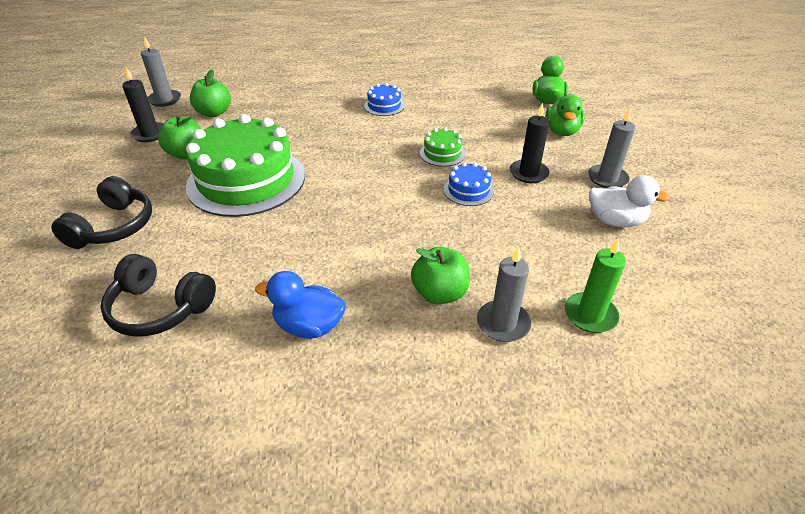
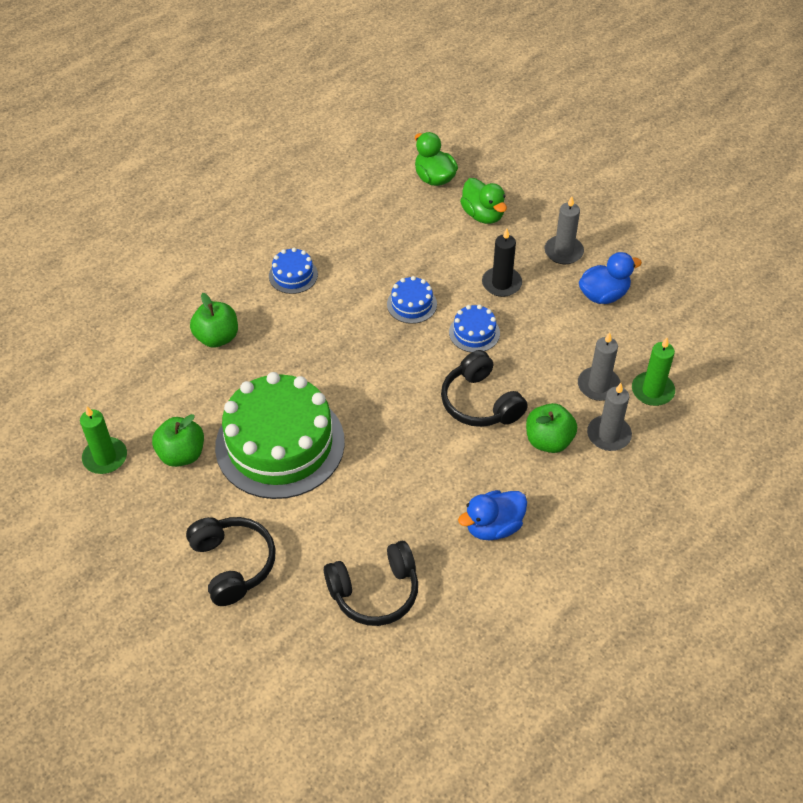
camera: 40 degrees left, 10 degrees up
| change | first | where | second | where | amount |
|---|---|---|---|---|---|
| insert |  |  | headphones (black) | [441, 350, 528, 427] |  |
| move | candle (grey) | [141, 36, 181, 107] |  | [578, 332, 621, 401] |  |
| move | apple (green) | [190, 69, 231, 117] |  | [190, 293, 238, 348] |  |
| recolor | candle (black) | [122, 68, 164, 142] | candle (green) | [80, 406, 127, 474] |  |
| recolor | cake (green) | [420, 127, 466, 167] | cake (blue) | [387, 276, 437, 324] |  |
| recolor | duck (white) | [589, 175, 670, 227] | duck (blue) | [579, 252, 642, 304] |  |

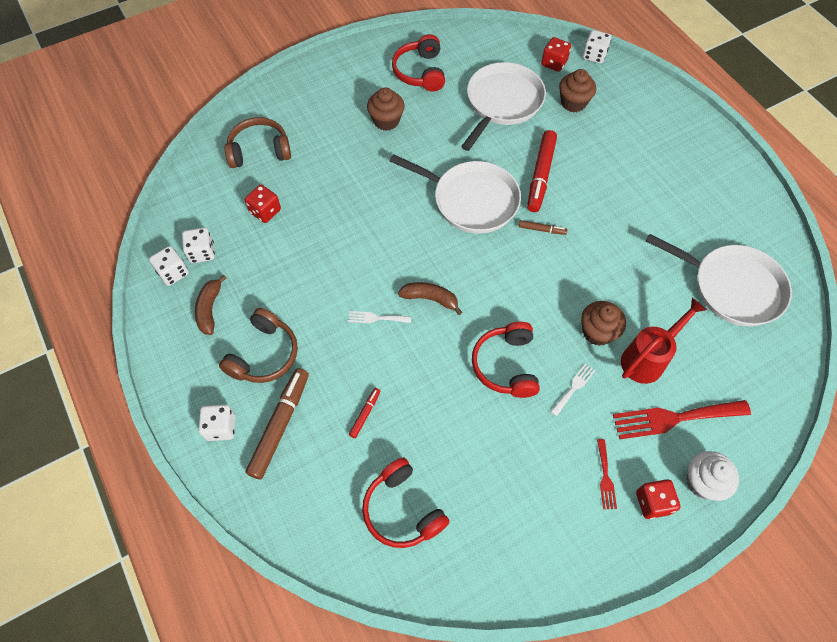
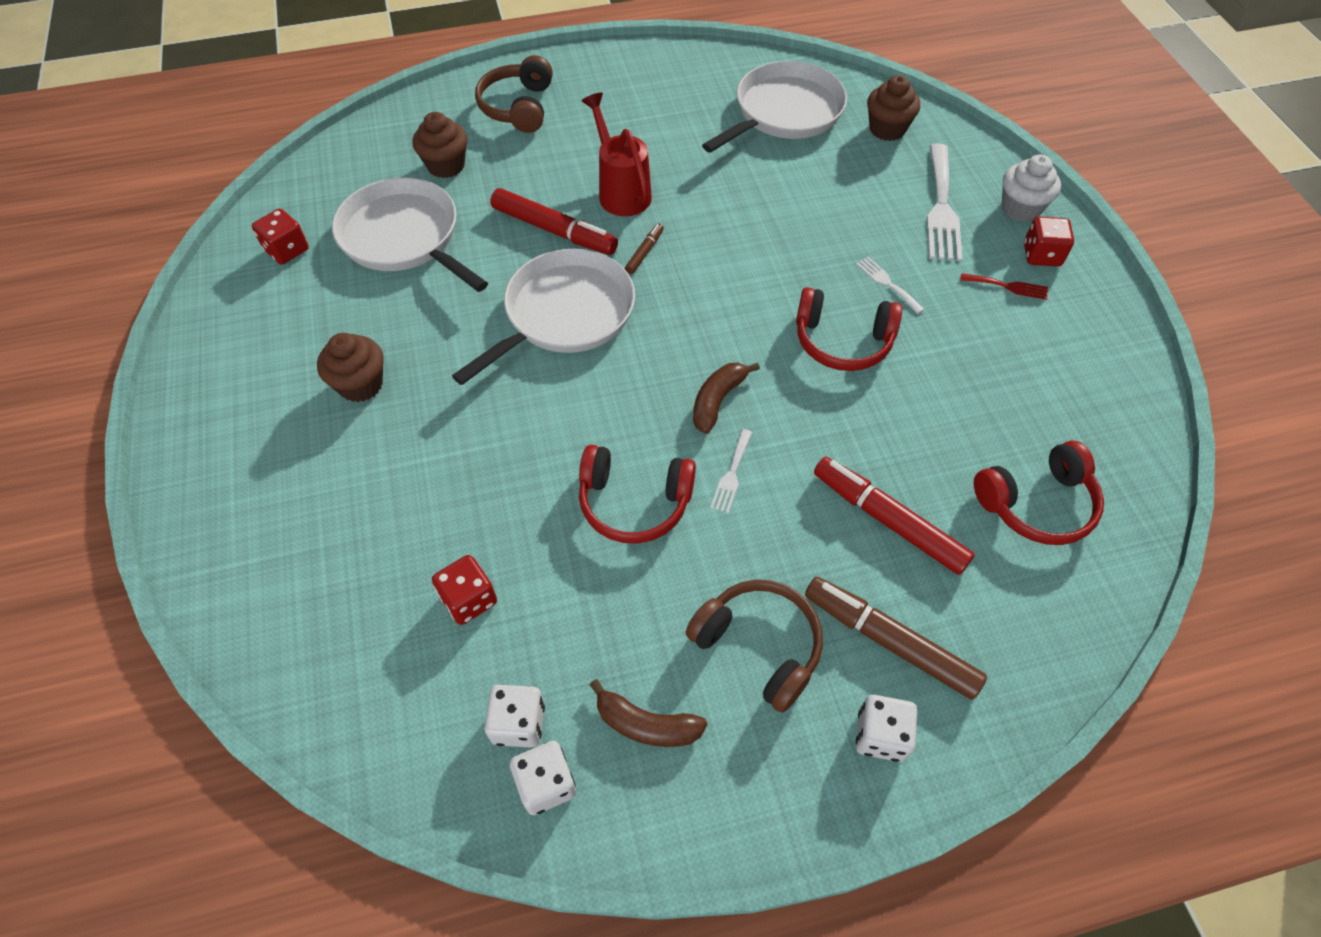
camera: 75 degrees left, 5 degrees down
| change | first | where | second | where | amount |
|---|---|---|---|---|---|
| delete | dice (white) | [583, 30, 612, 64] |  |  |  |
| move | headphones (brown) | [225, 117, 291, 168] |  | [475, 55, 553, 133] |  |
| move | headphones (red) | [392, 34, 445, 91] |  | [579, 445, 696, 544] |  |
| move | dice (red) | [541, 37, 571, 72] |  | [252, 209, 309, 264] |  |
| move | cupcake (brown) | [581, 301, 626, 346] |  | [867, 75, 920, 141] |  |
| move | watering can (red) | [621, 298, 707, 384] |  | [582, 93, 652, 216] |  |
| recolor | fork (red) | [613, 400, 751, 439] | fork (white) | [927, 143, 963, 261] |  |
| resize | marker (red) | [349, 388, 380, 438] |  | [814, 457, 975, 575] | x2.10 |

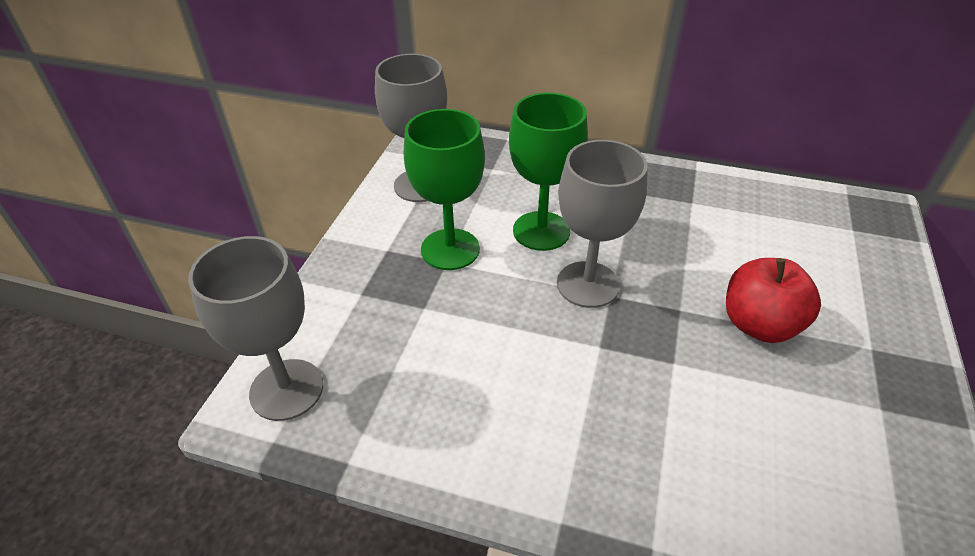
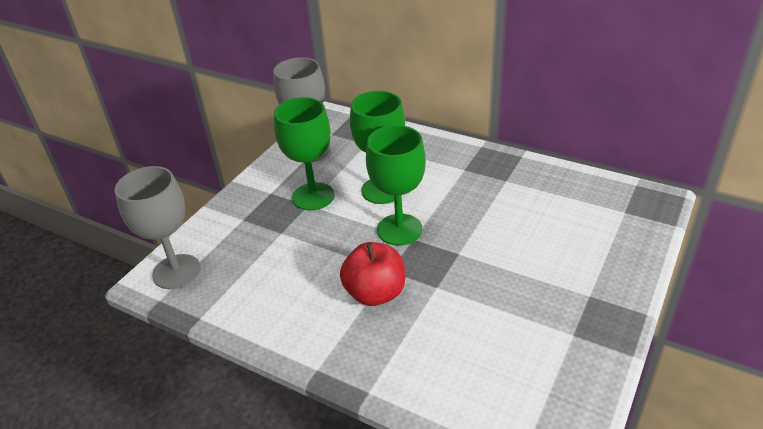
camera: 15 degrees right, 5 degrees down
| change | first | where | second | where | amount |
|---|---|---|---|---|---|
| move | apple (red) | [726, 258, 821, 343] |  | [340, 242, 405, 306] |  |
| recolor | goblet (grey) | [557, 140, 648, 308] | goblet (green) | [366, 125, 426, 245] |  |

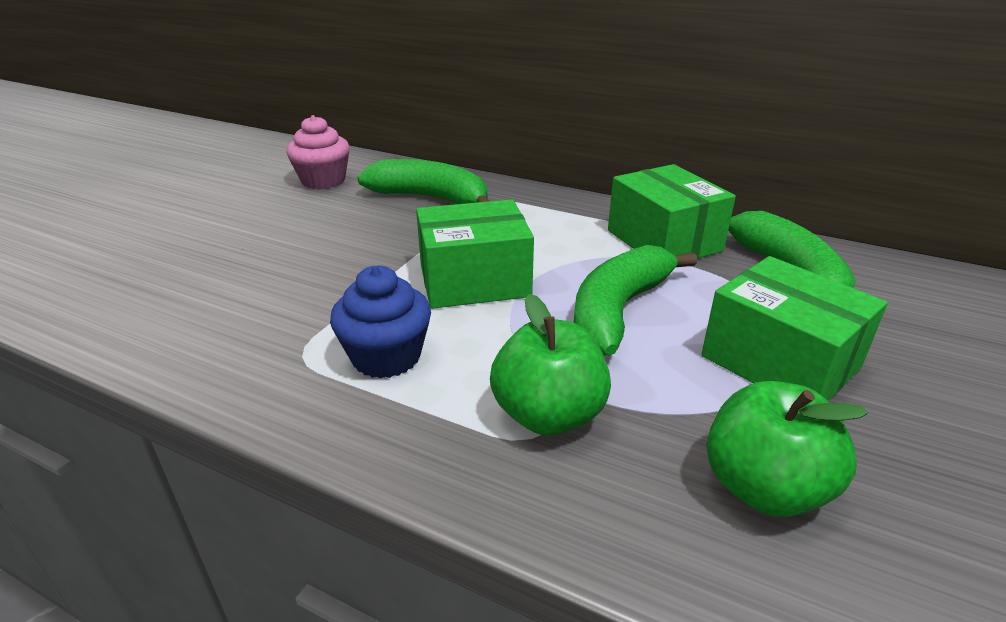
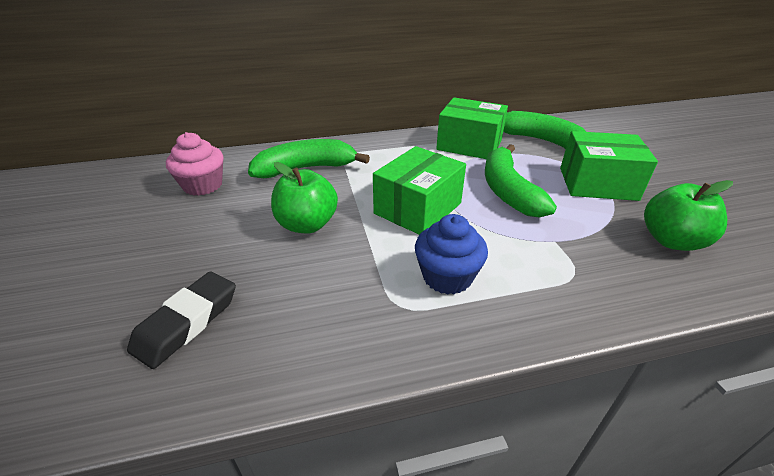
camera: 40 degrees left, 5 degrees up
| change | first | where | second | where | amount |
|---|---|---|---|---|---|
| insert |  |  | eraser (black) | [127, 271, 236, 369] |  |
| move | apple (green) | [490, 294, 611, 435] |  | [271, 162, 338, 233] |  |

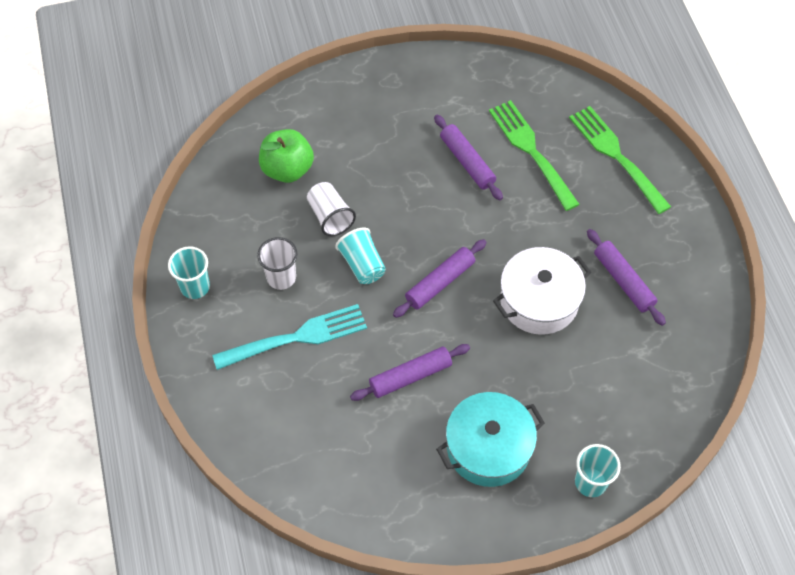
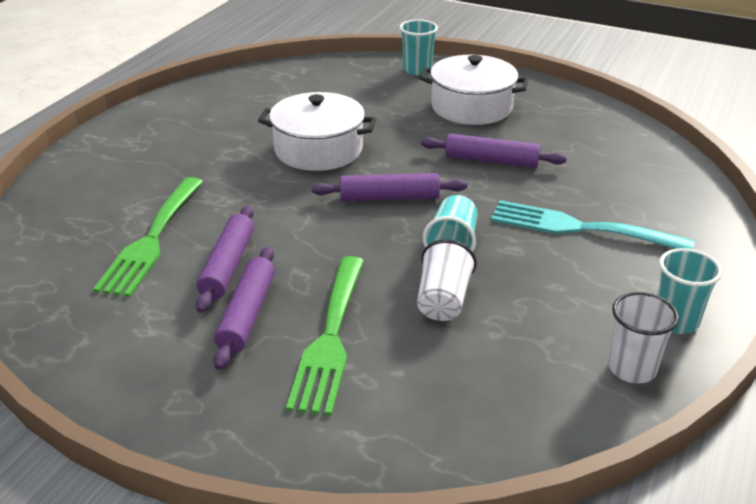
camera: 140 degrees left, 25 degrees down
| change | first | where | second | where | amount |
|---|---|---|---|---|---|
| delete | apple (green) | [259, 129, 314, 183] |  |  |  |
| move | cup (white) | [257, 237, 297, 290] |  | [609, 292, 679, 383] |  |
| move | fork (green) | [569, 106, 671, 214] |  | [286, 256, 364, 416] |  |
| move | rolling pin (purple) | [587, 229, 666, 326] |  | [213, 247, 275, 370] |  |
| recolor | pot (turquoise) | [436, 392, 545, 487] | pot (white) | [419, 55, 529, 125] |  |

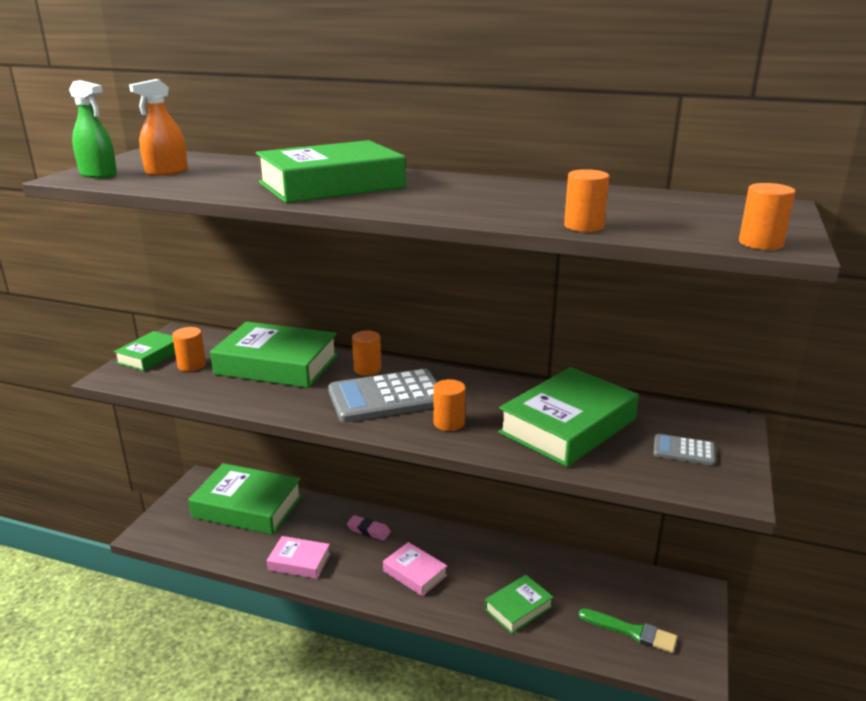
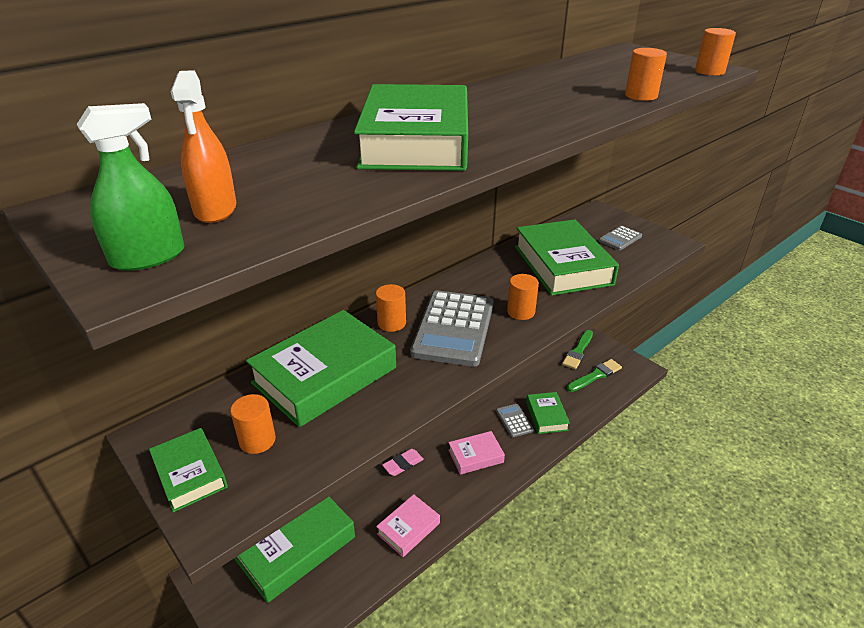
camera: 60 degrees left, 10 degrees up
| change | first | where | second | where | amount |
|---|---|---|---|---|---|
| insert |  |  | calculator (grey) | [496, 404, 534, 437] |  |
| insert |  |  | brush (green) | [562, 330, 593, 369] |  |

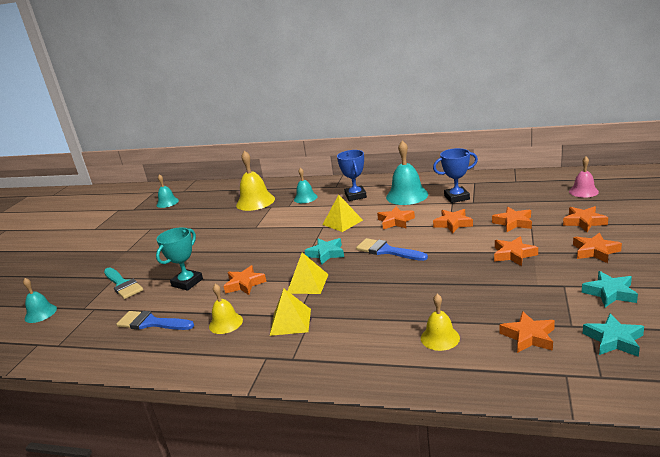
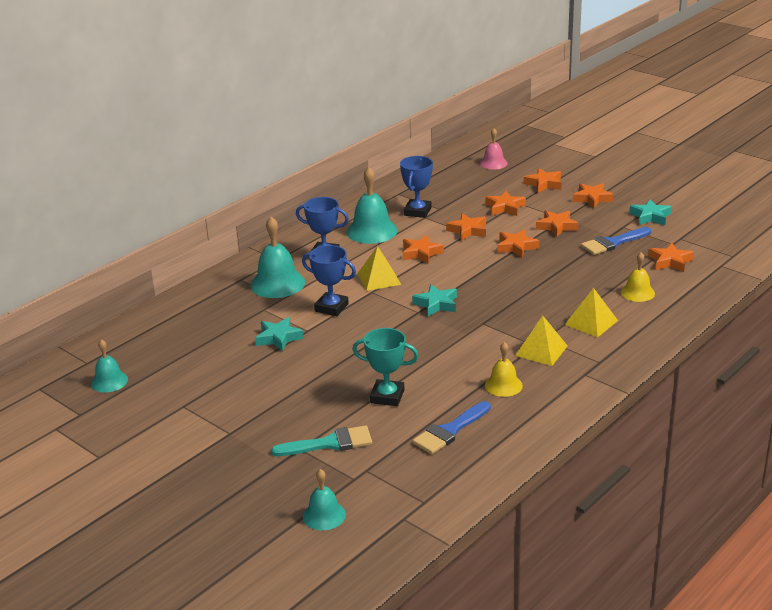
camera: 65 degrees left, 5 degrees up
| change | first | where | second | where | amount |
|---|---|---|---|---|---|
| delete | bell (yellow) | [236, 151, 275, 211] |  |  |  |
| insert |  |  | trophy (blue) | [302, 245, 356, 316] |  |
| move | star (orange) | [224, 265, 267, 295] |  | [497, 229, 539, 258] |  |
| move | pyramid (yellow) | [288, 252, 329, 294] |  | [565, 288, 618, 337] |  |
| move | brush (blue) | [356, 238, 428, 261] |  | [581, 227, 651, 255] |  |
| move | star (turquoise) | [583, 313, 644, 357] |  | [255, 317, 304, 352] |  |
| rotate | trophy (turquoise) | [156, 227, 203, 291] |  | [352, 328, 419, 406] | 45 degrees counterclockwise |
| resize | bell (turquoise) | [294, 168, 317, 203] |  | [250, 217, 305, 298] | x1.67 |

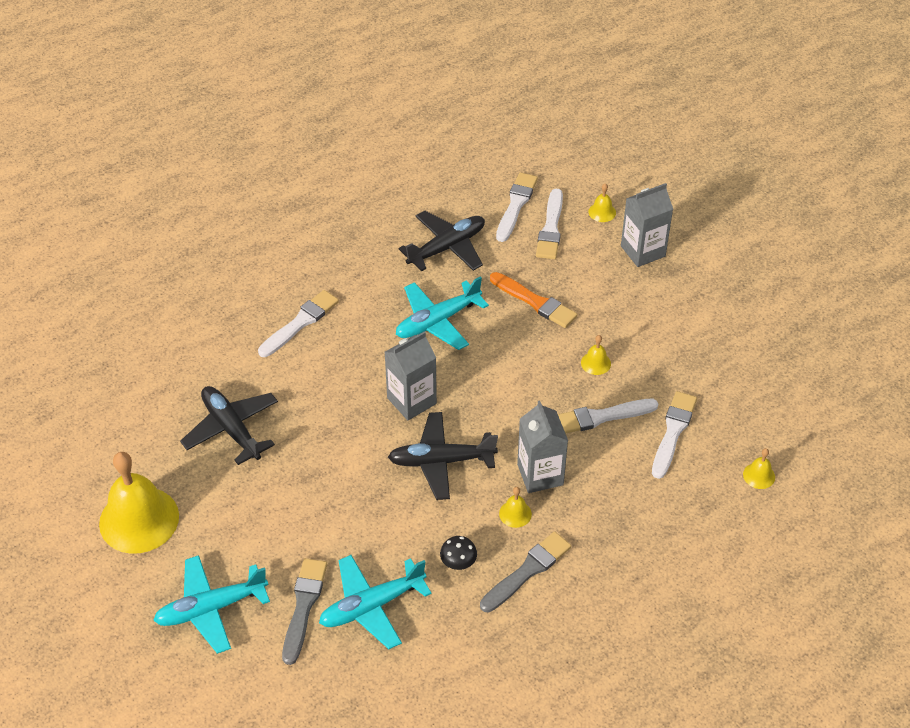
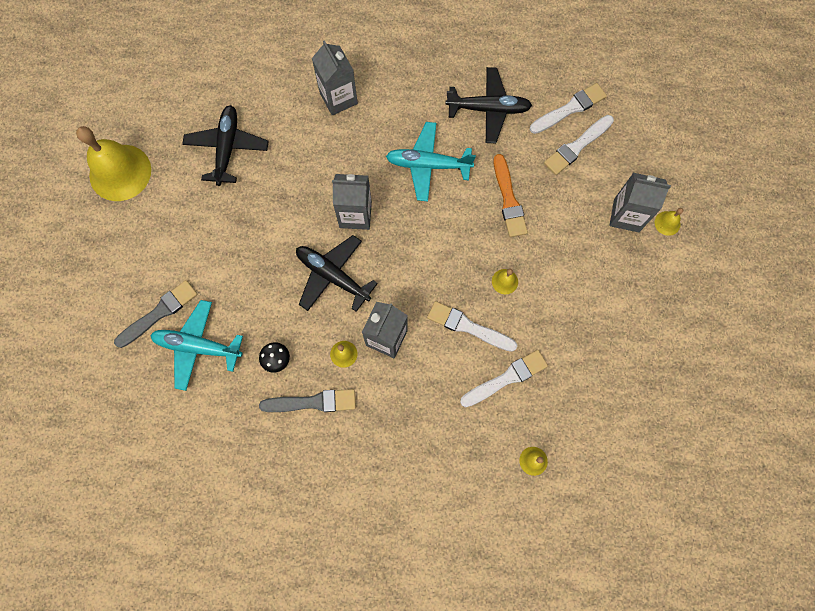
camera: 40 degrees right, 25 degrees up
| change | first | where | second | where | amount |
|---|---|---|---|---|---|
| delete | plane (turquoise) | [153, 555, 270, 654] |  |  |  |
| move | bell (yellow) | [588, 183, 616, 222] |  | [655, 208, 683, 236] |  |
| replace | brush (white) | [258, 290, 339, 357] | carton (grey) | [312, 40, 358, 116] |  |

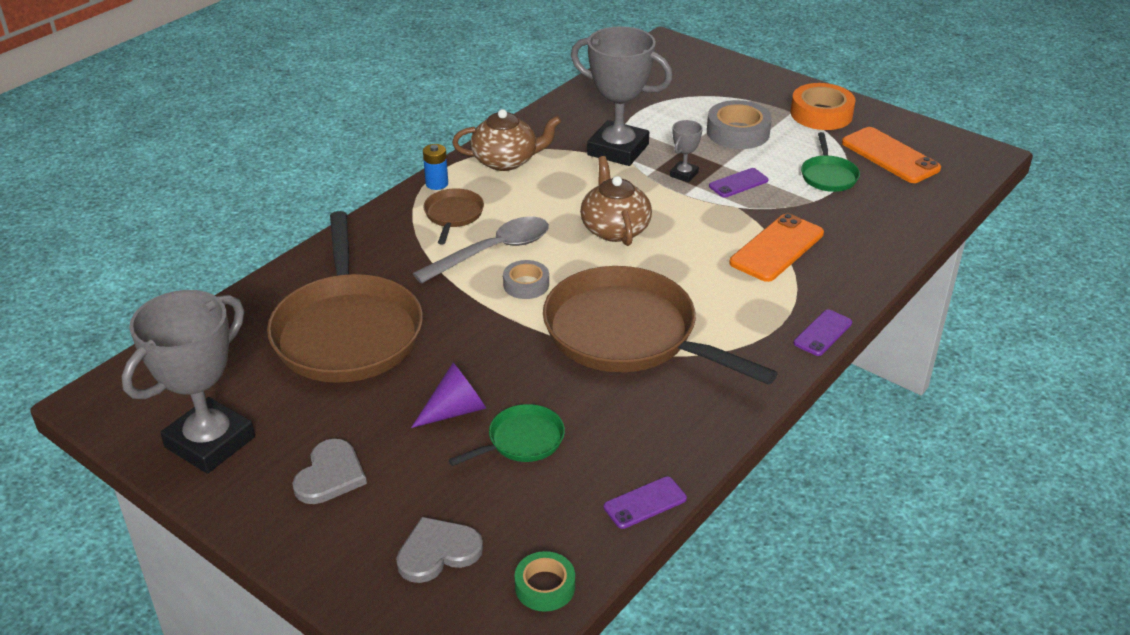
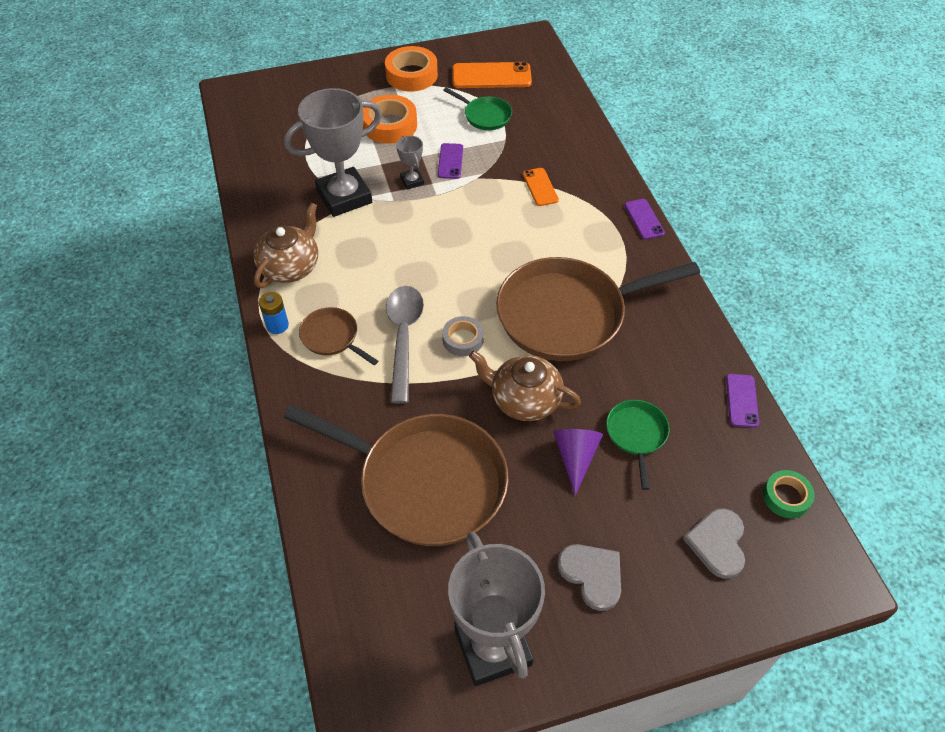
camera: 55 degrees left, 15 degrees up
| change | first | where | second | where | amount |
|---|---|---|---|---|---|
| move | teapot (brown) | [580, 156, 652, 246] |  | [469, 350, 581, 421] |  |
| recolor | tape (grey) | [707, 100, 772, 149] | tape (orange) | [363, 95, 417, 144] |  |
| resize | phone (orange) | [729, 213, 824, 282] |  | [523, 168, 559, 206] | x0.58 |

